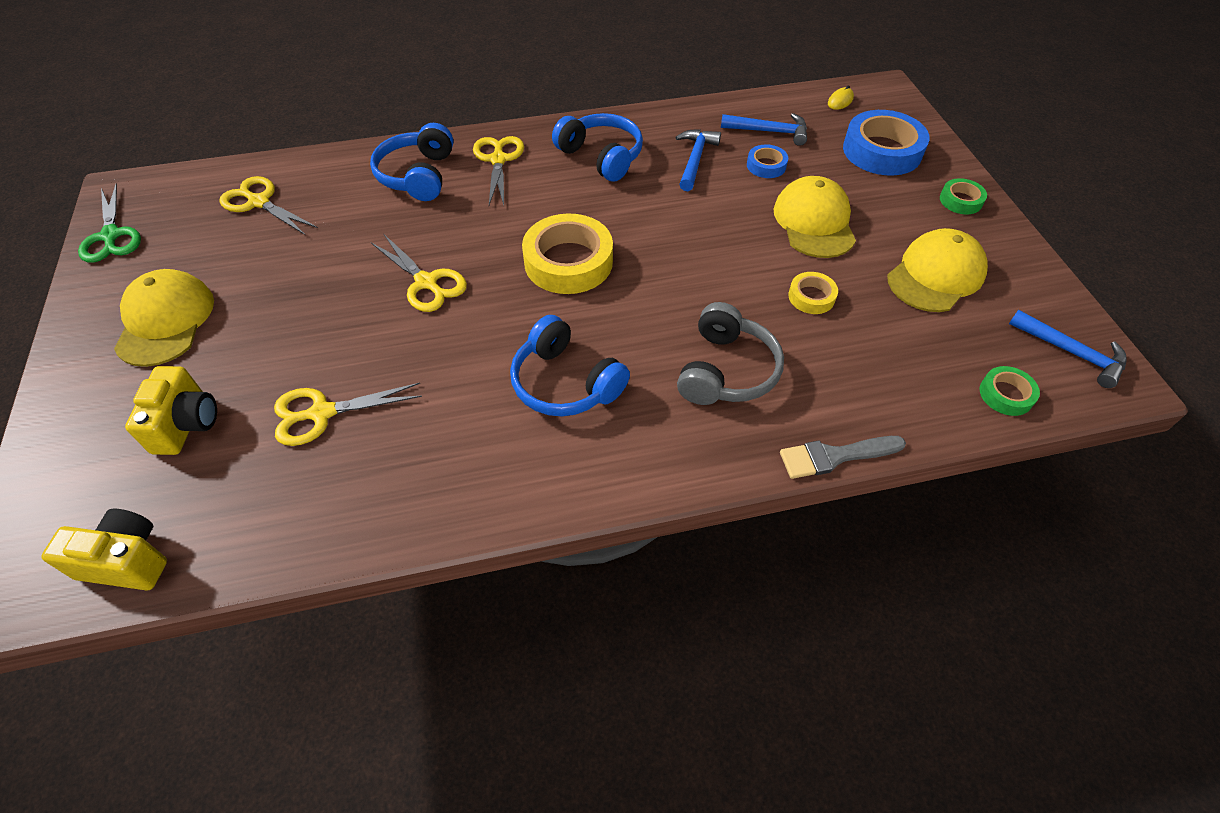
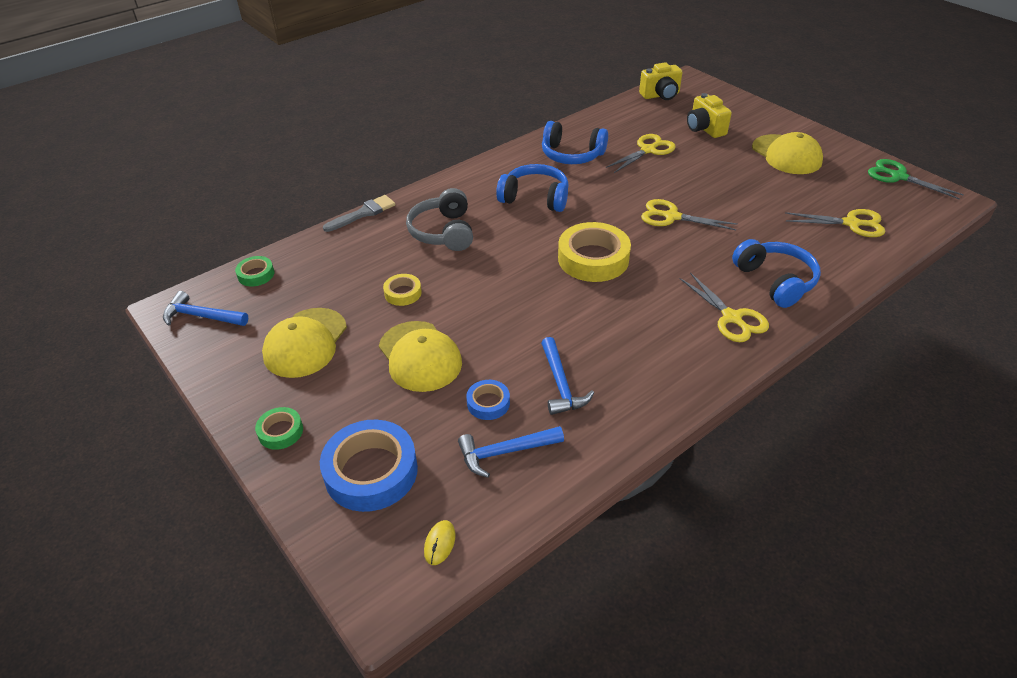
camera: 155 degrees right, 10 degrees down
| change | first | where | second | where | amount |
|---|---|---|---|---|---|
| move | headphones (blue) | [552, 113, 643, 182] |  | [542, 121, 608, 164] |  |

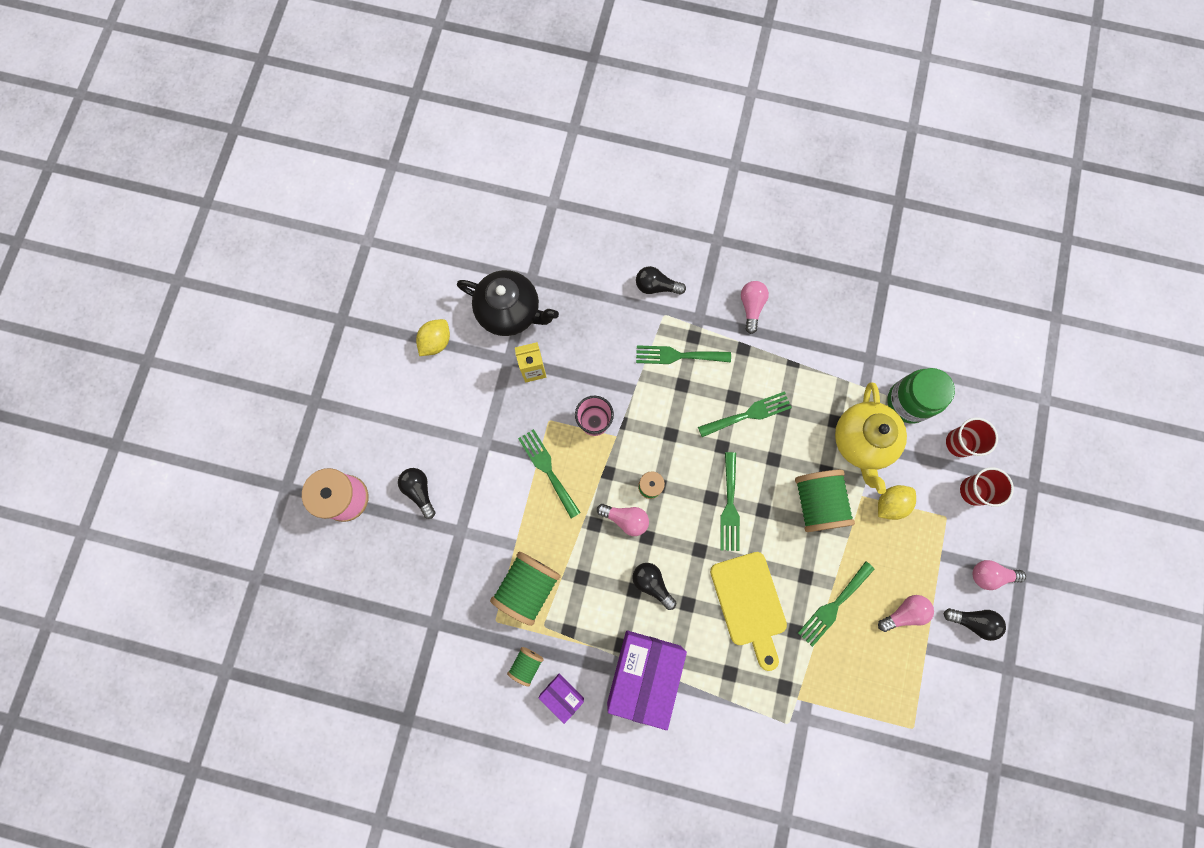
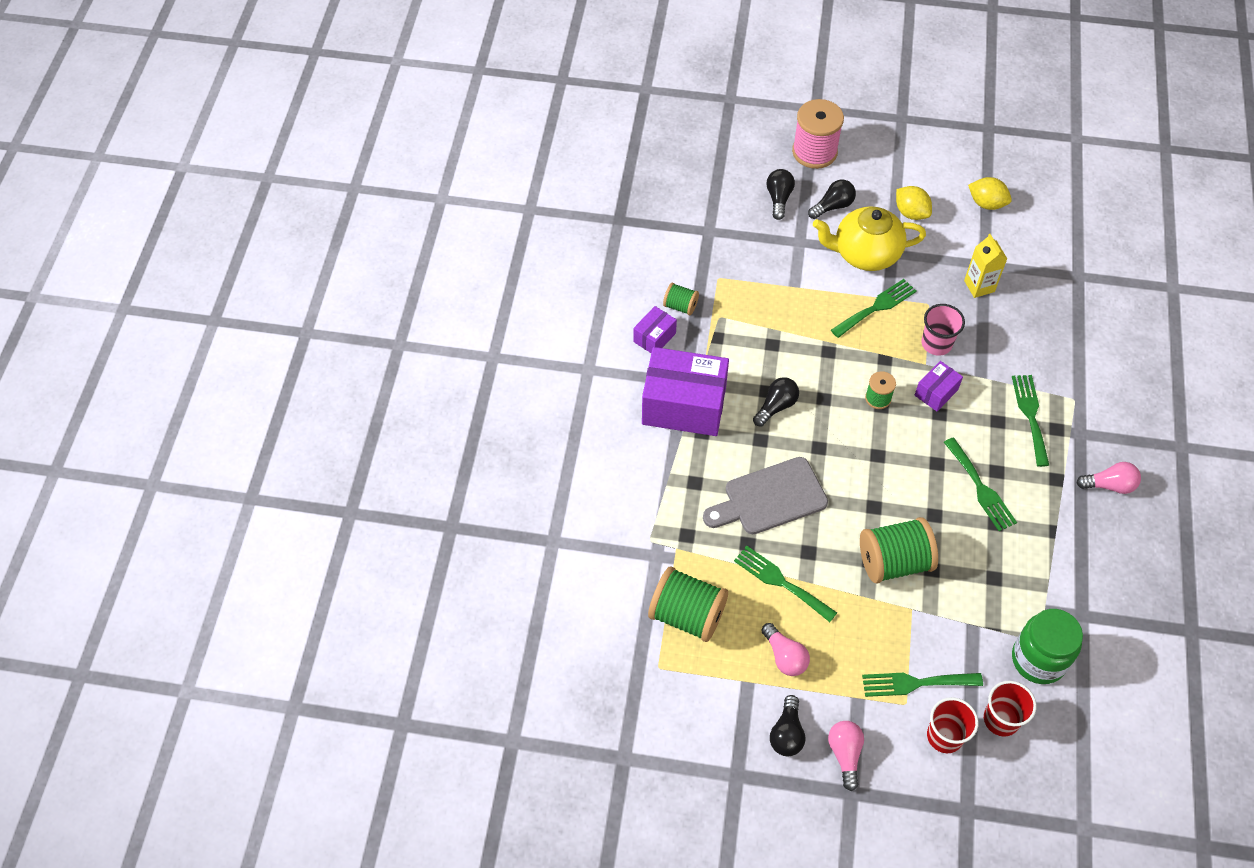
camera: 85 degrees right, 20 degrees down
| change | first | where | second | where | amount |
|---|---|---|---|---|---|
| delete | teapot (black) | [457, 270, 559, 336] |  |  |  |
| delete | light bulb (pink) | [597, 504, 649, 536] |  |  |  |
| insert |  |  | box (purple) | [915, 361, 963, 411] |  |
| move | spool (green) | [490, 552, 561, 626] |  | [648, 567, 728, 642] |  |
| move | light bulb (black) | [636, 266, 686, 295] |  | [766, 169, 795, 220] |  |
| move | fork (green) | [720, 452, 740, 551] |  | [862, 673, 983, 697] |  |
| move | teapot (yellow) | [835, 382, 907, 494] |  | [813, 206, 926, 271] |  |
| move | lemon (yellow) | [878, 485, 916, 520] |  | [896, 186, 932, 220] |  |
| recolor | cutting board (yellow) | [710, 552, 787, 671] | cutting board (grey) | [703, 457, 828, 534] |  |

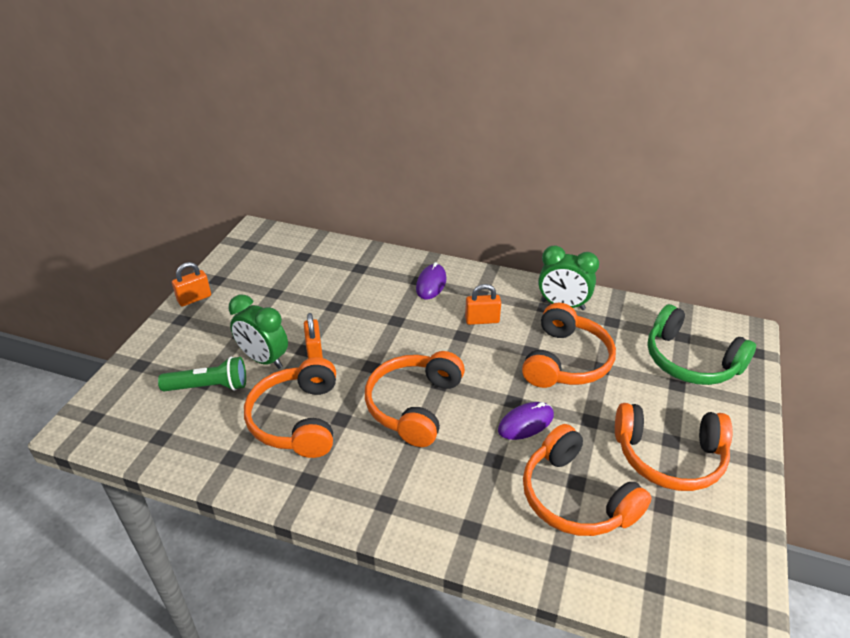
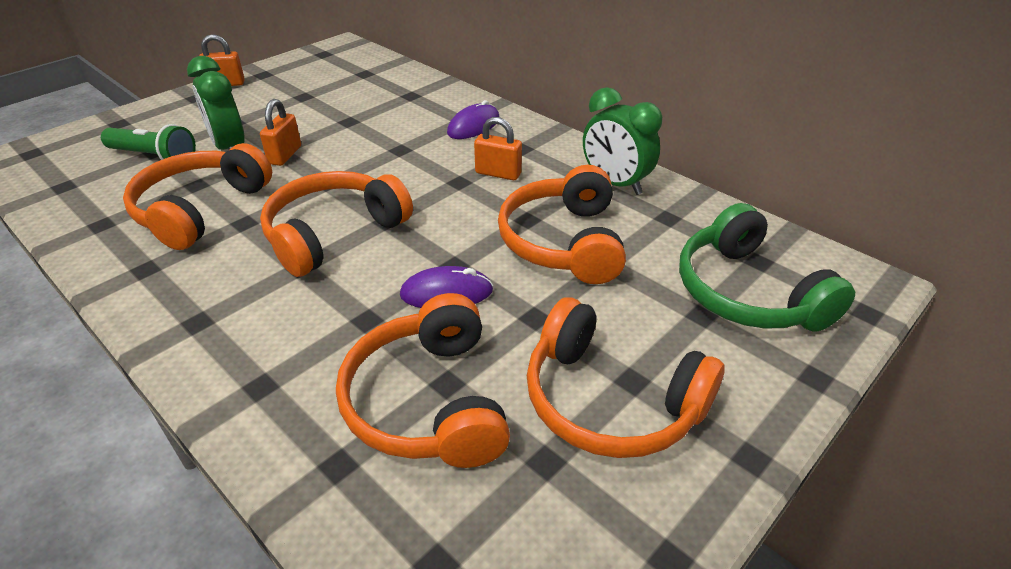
camera: 25 degrees right, 0 degrees up
| change | first | where | second | where | amount |
|---|---|---|---|---|---|
| rotate | headphones (orange) | [522, 303, 616, 388] |  | [498, 165, 626, 284] | 135 degrees clockwise |

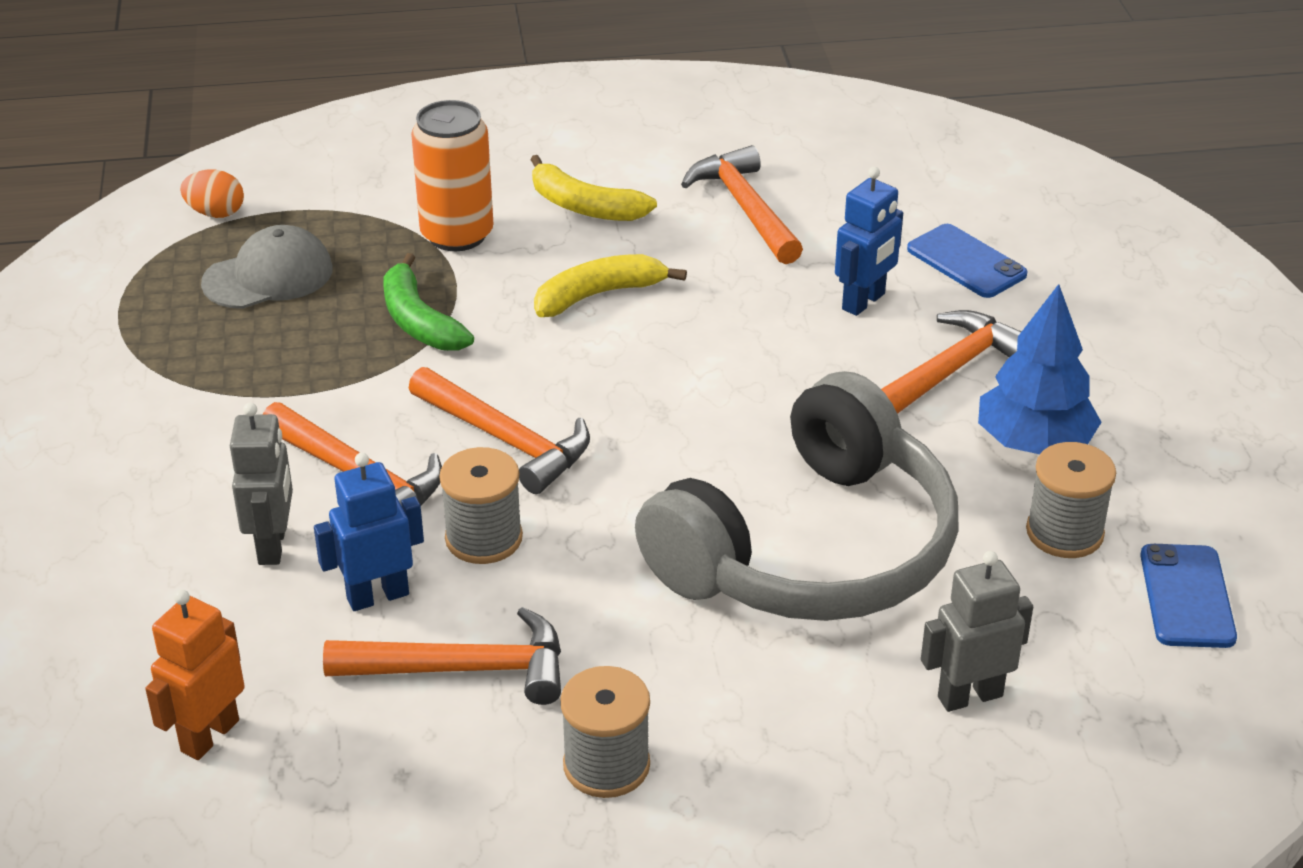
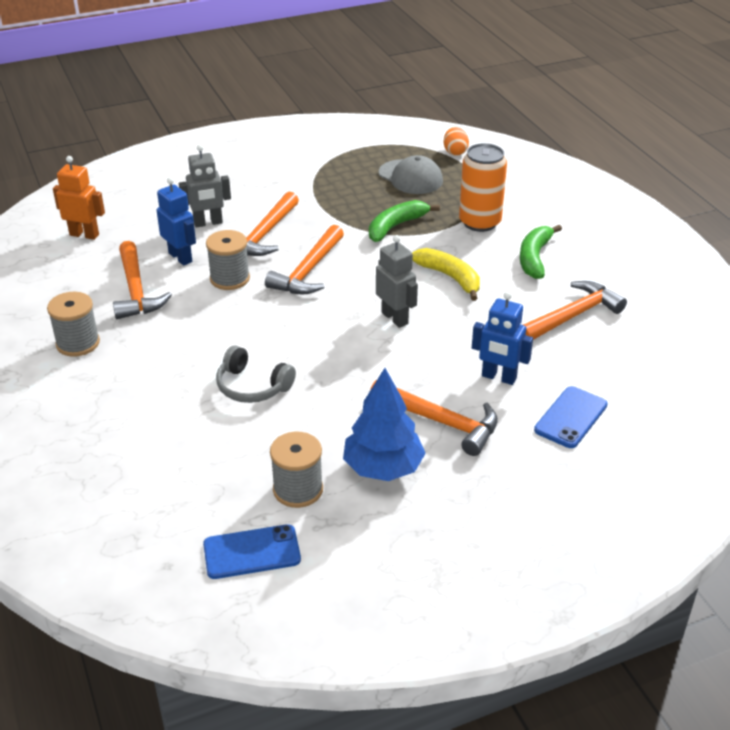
camera: 75 degrees right, 0 degrees up
| change | first | where | second | where | amount |
|---|---|---|---|---|---|
| move | robot (grey) | [921, 551, 1033, 712] |  | [376, 235, 418, 328] |  |
| recolor | banana (yellow) | [530, 155, 657, 221] | banana (green) | [520, 225, 562, 279] |  |
| resize | headphones (grey) | [635, 371, 958, 621] |  | [216, 345, 296, 403] | x0.43 |

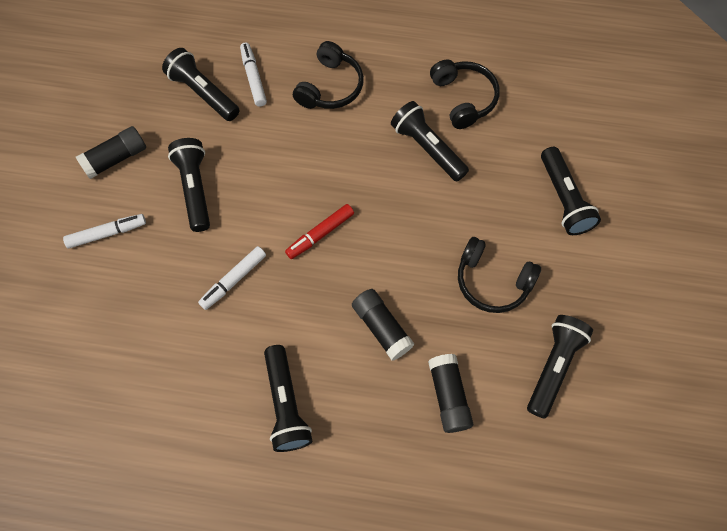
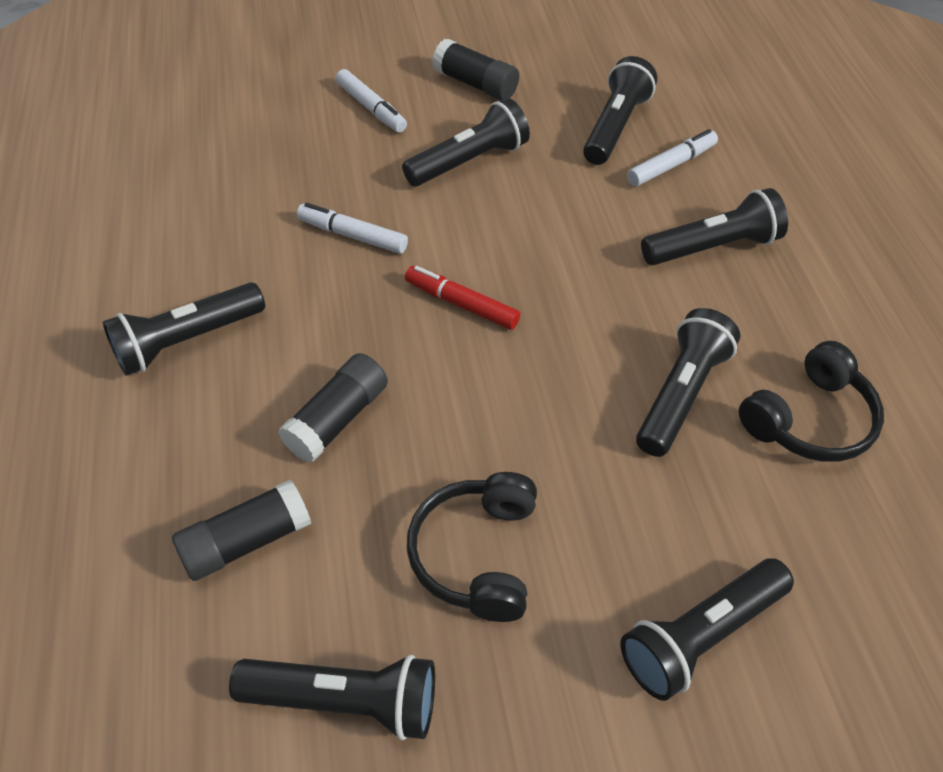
camera: 70 degrees right, 15 degrees down
| change | first | where | second | where | amount |
|---|---|---|---|---|---|
| replace | headphones (black) | [293, 41, 364, 109] | flashlight (black) | [641, 188, 788, 265] |  |

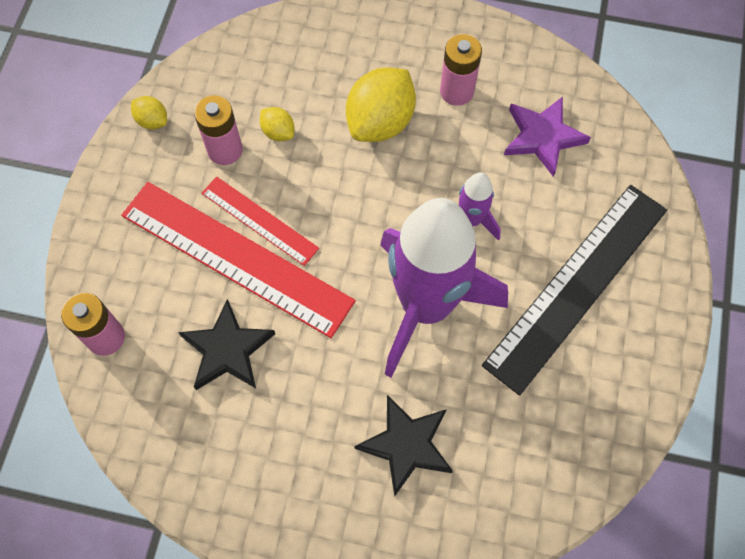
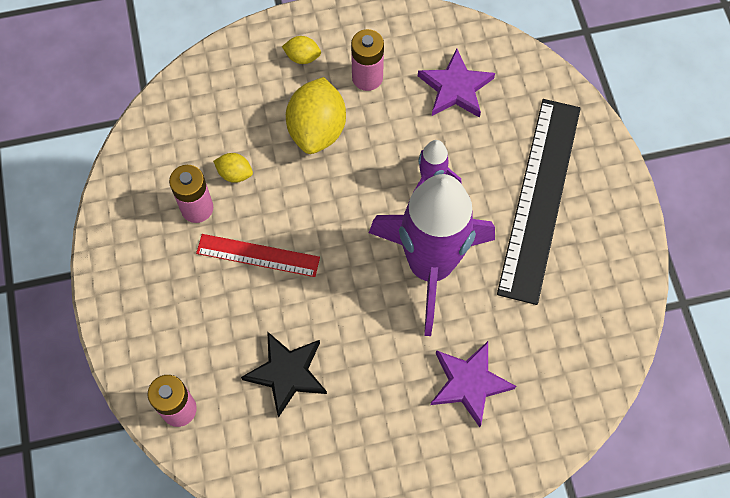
camera: 25 degrees left, 0 degrees up
| change | first | where | second | where | amount |
|---|---|---|---|---|---|
| delete | ruler (red) | [121, 182, 356, 338] |  |  |  |
| move | lemon (yellow) | [131, 96, 167, 130] |  | [282, 36, 321, 64] |  |
| recolor | star (black) | [354, 395, 453, 497] | star (purple) | [430, 341, 516, 427] |  |

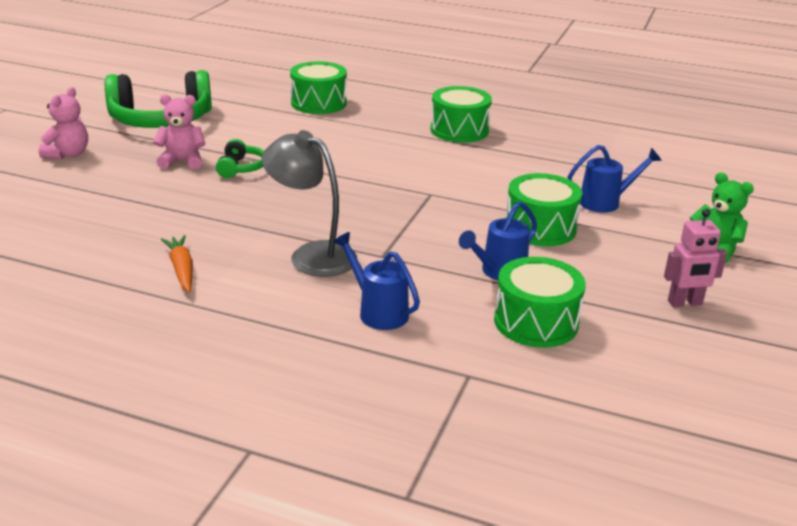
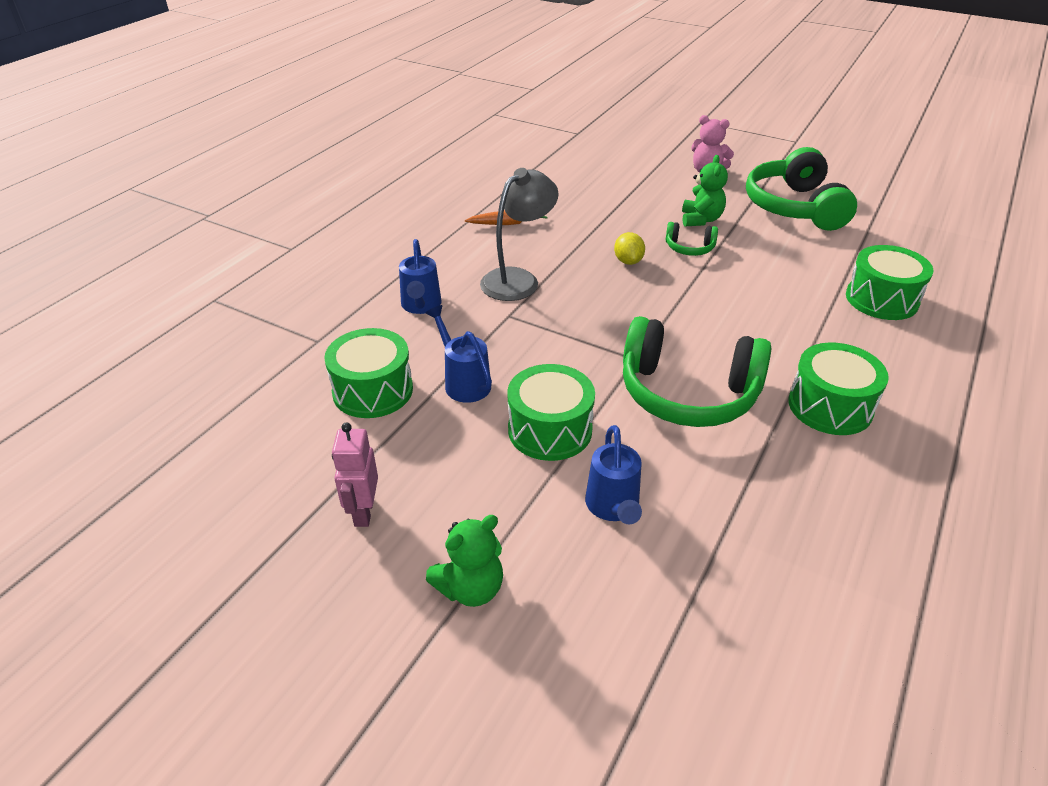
camera: 100 degrees right, 10 degrees up
| change | first | where | second | where | amount |
|---|---|---|---|---|---|
| insert |  |  | lemon (yellow) | [614, 232, 645, 265] |  |
| insert |  |  | headphones (green) | [623, 316, 771, 427] |  |
| recolor | teddy bear (pink) | [153, 94, 205, 169] | teddy bear (green) | [682, 155, 728, 227] |  |
| rotate | watering can (blue) | [333, 232, 420, 330] |  | [399, 239, 442, 314] | 120 degrees clockwise |

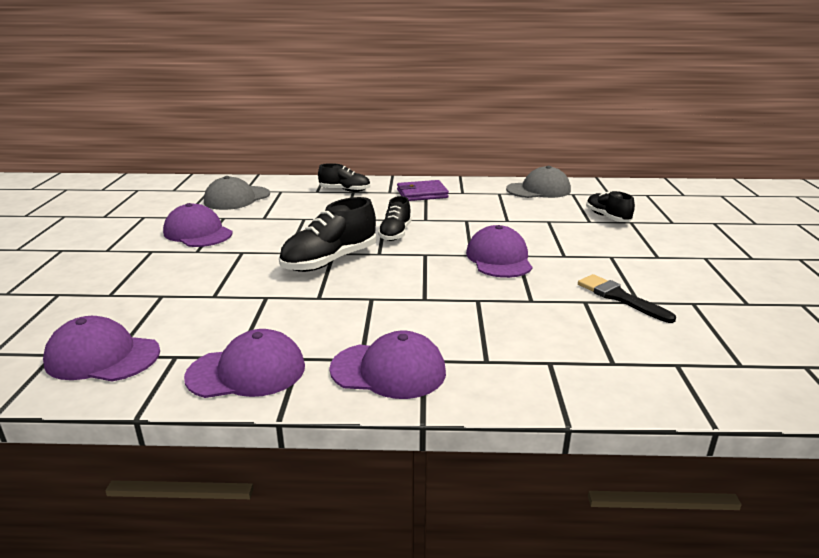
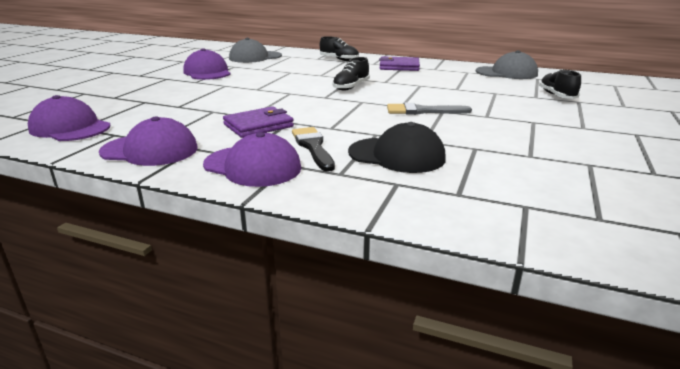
camera: 20 degrees right, 0 degrees up
| change | first | where | second | where | amount |
|---|---|---|---|---|---|
| delete | shoe (black) | [279, 197, 376, 272] |  |  |  |
| insert |  |  | wallet (purple) | [223, 106, 294, 138] |  |
| insert |  |  | cap (black) | [348, 122, 446, 173] |  |
| move | brush (black) | [578, 274, 676, 323] |  | [292, 127, 335, 172] |  |
| replace | cap (purple) | [466, 225, 532, 278] | brush (grey) | [387, 103, 472, 115] |  |

